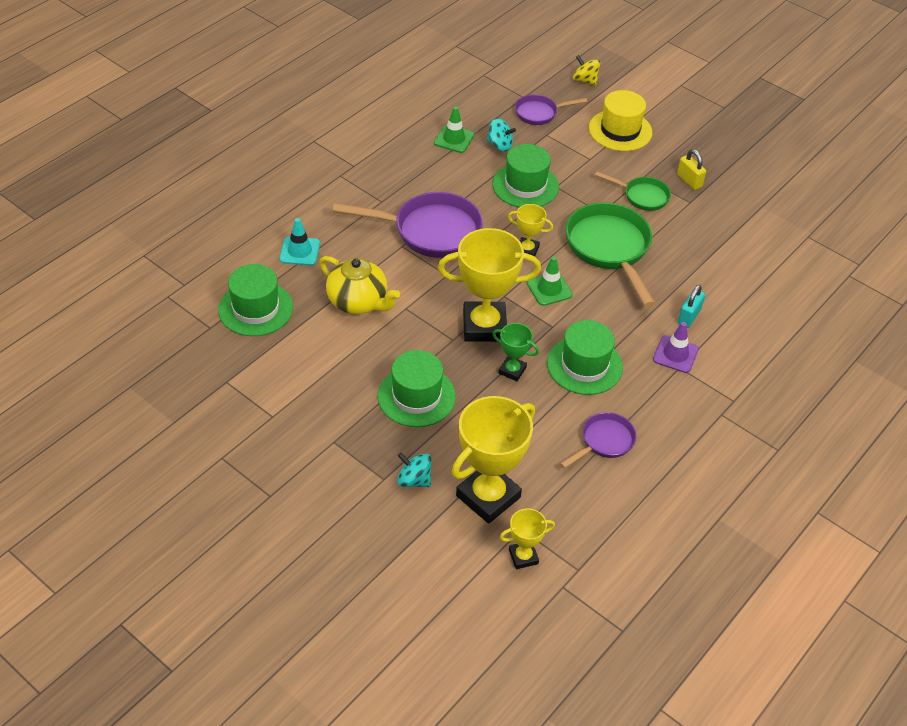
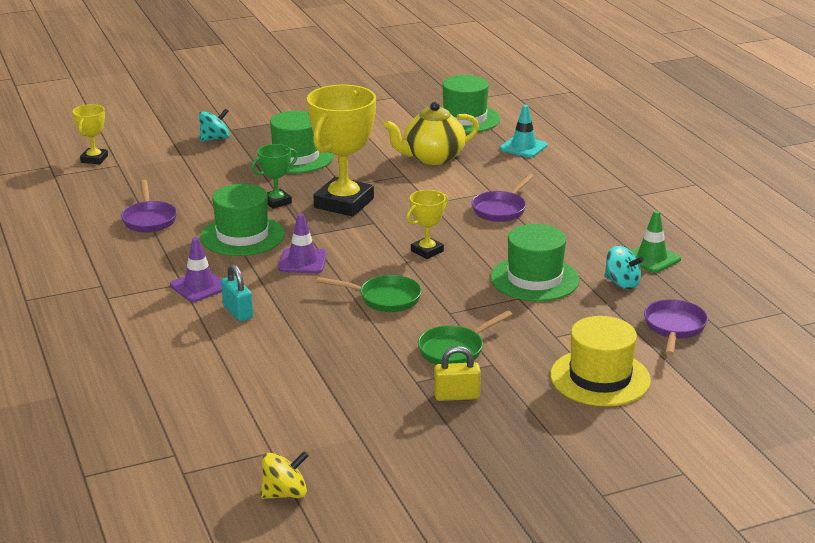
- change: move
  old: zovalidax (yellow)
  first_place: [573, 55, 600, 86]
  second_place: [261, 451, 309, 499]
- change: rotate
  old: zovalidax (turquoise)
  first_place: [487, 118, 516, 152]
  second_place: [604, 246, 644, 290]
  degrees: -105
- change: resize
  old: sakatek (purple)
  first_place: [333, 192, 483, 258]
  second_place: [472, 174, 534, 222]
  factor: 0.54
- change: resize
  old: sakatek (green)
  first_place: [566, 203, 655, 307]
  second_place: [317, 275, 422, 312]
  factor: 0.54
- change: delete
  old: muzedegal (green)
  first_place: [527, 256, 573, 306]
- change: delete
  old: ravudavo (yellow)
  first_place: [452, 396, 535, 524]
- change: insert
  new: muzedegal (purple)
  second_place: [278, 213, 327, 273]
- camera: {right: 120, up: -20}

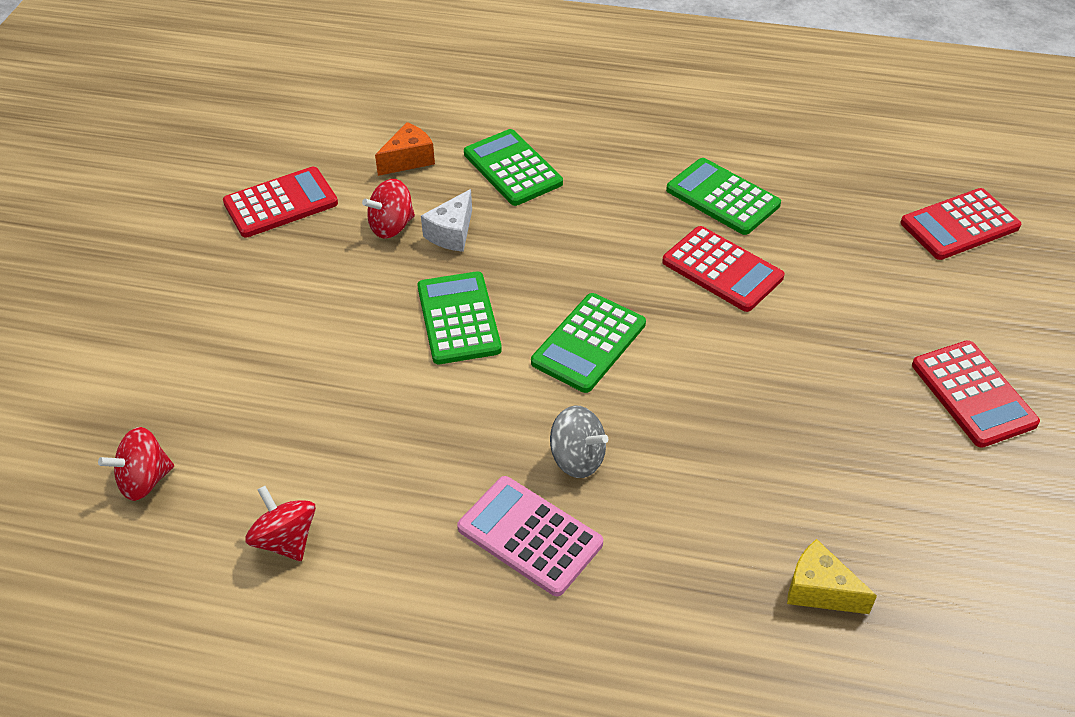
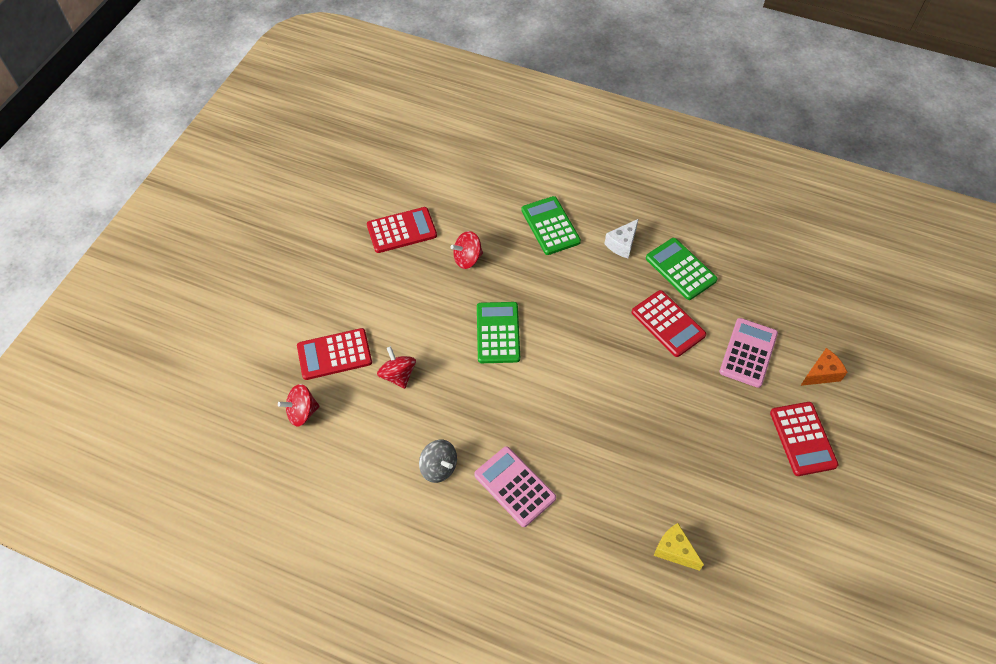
- change: move
  old: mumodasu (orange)
  first_place: [375, 122, 435, 176]
  second_place: [801, 348, 847, 386]
- change: move
  old: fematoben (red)
  first_place: [900, 188, 1021, 260]
  second_place: [297, 328, 372, 380]
- change: move
  old: mumodasu (white)
  first_place: [421, 189, 472, 252]
  second_place: [604, 219, 638, 258]
- change: delete
  old: fematoben (green)
  first_place: [531, 293, 646, 393]
- change: move
  old: zovalidax (grey)
  first_place: [550, 405, 608, 478]
  second_place: [419, 440, 457, 483]
- change: move
  old: zovalidax (red)
  first_place: [245, 486, 316, 561]
  second_place: [377, 346, 416, 389]
- change: insert
  new: fematoben (pink)
  second_place: [720, 318, 778, 388]
- camera: {right: 10, up: 10}

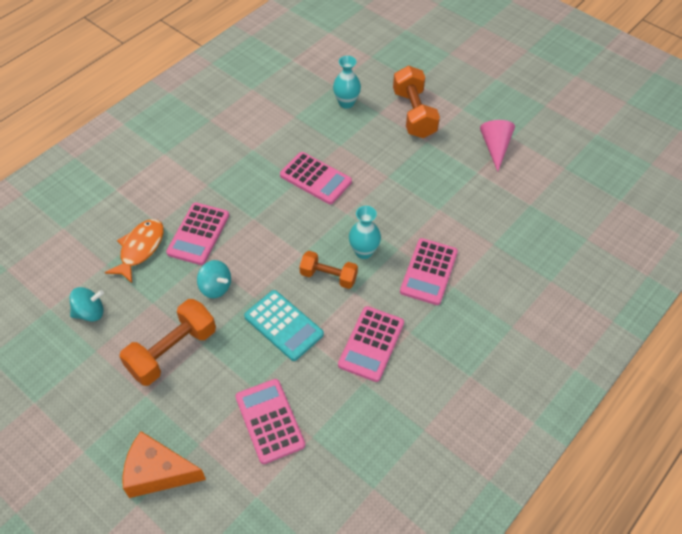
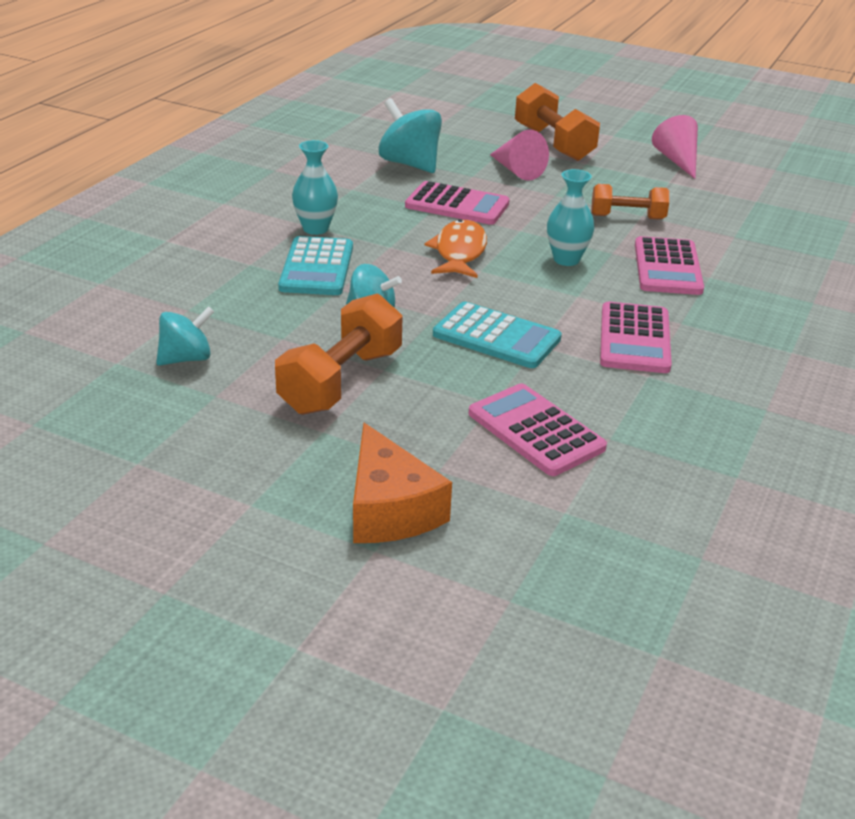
- change: move
  old: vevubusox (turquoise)
  first_place: [333, 56, 361, 109]
  second_place: [292, 140, 338, 235]
- change: recolor
  old: fematoben (pink)
  new: fematoben (turquoise)
  first_place: [166, 202, 229, 265]
  second_place: [278, 236, 353, 295]
- change: move
  old: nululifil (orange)
  first_place: [105, 219, 164, 283]
  second_place: [424, 219, 487, 278]
- change: move
  old: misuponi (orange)
  first_place: [299, 251, 358, 289]
  second_place: [591, 184, 669, 220]
- change: rotate
  old: mumodasu (orange)
  first_place: [123, 431, 206, 498]
  second_place: [353, 423, 452, 543]
  degrees: -105
- change: insert
  new: zovalidax (turquoise)
  second_place: [378, 98, 442, 173]
- change: insert
  new: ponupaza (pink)
  second_place: [490, 130, 549, 180]
- camera: {right: -15, up: -20}

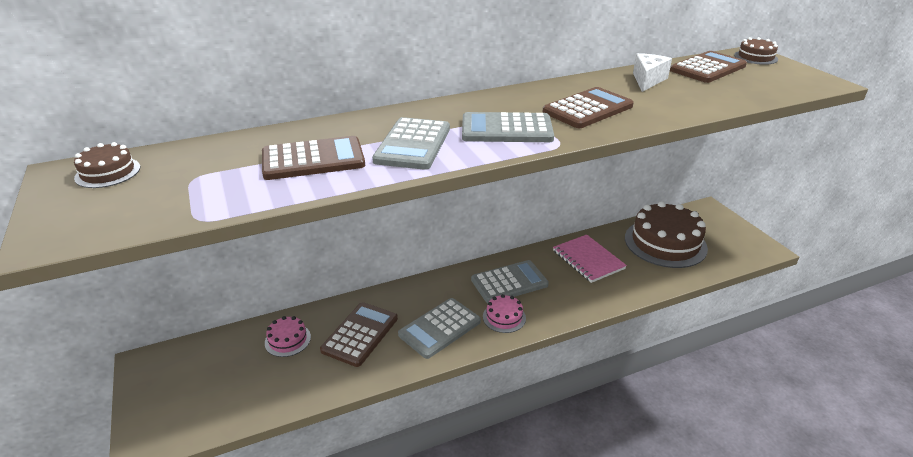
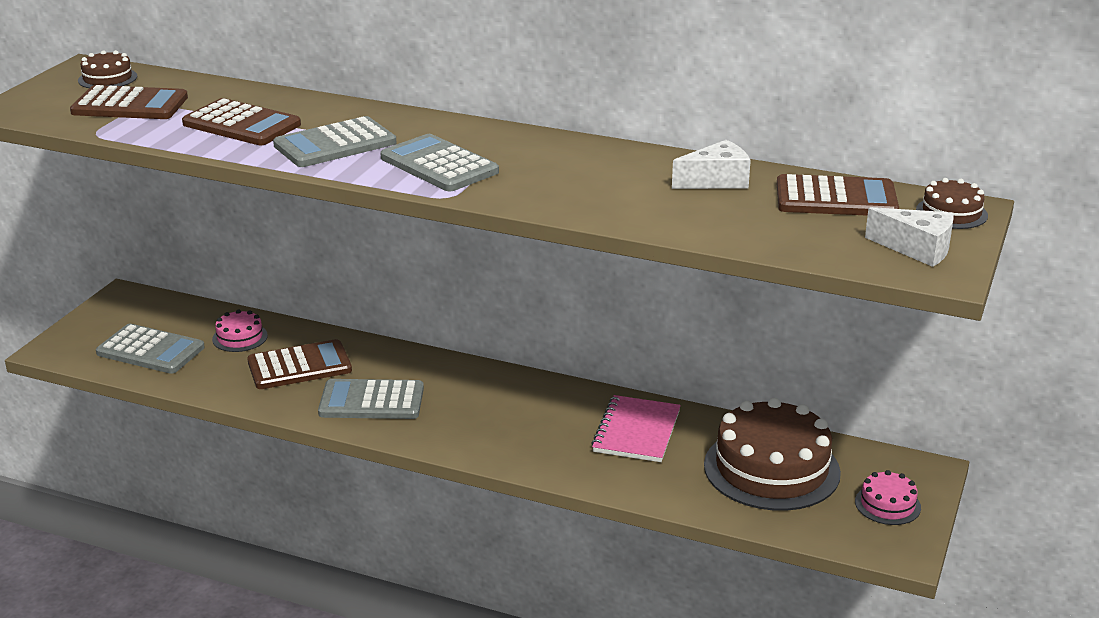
- change: move
  old: fematoben (brown)
  first_place: [543, 87, 634, 128]
  second_place: [70, 85, 188, 119]
- change: move
  old: fematoben (grey)
  first_place: [471, 260, 549, 303]
  second_place: [96, 324, 205, 374]
- change: move
  old: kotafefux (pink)
  first_place: [483, 294, 526, 333]
  second_place: [855, 470, 921, 525]
- change: insert
  new: mumodasu (white)
  second_place: [865, 207, 954, 267]
- camera: {right: 45, up: -5}

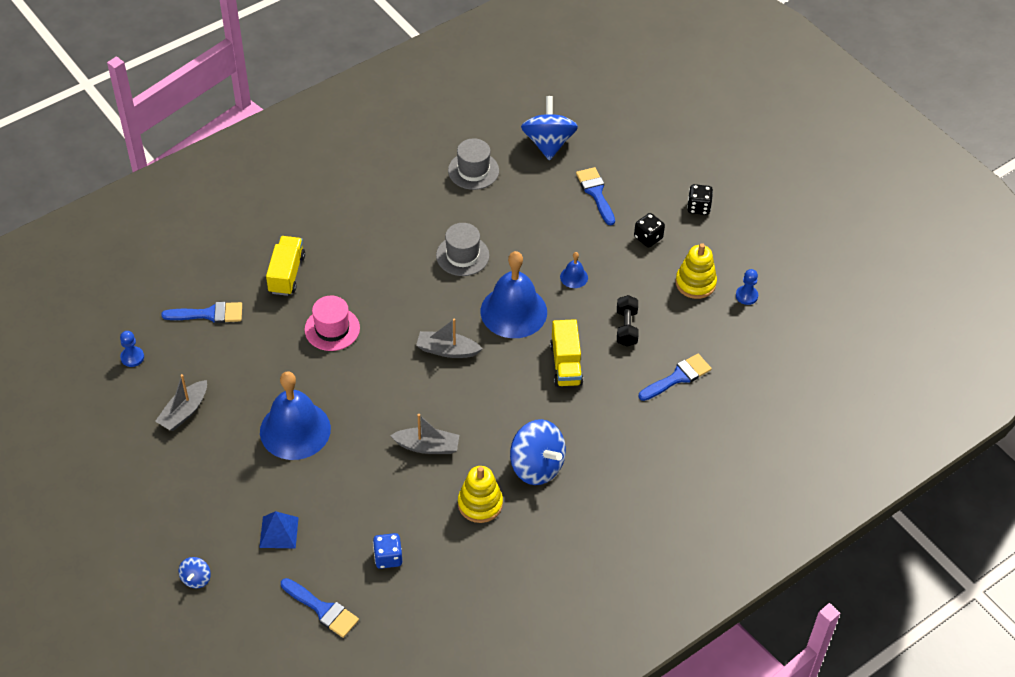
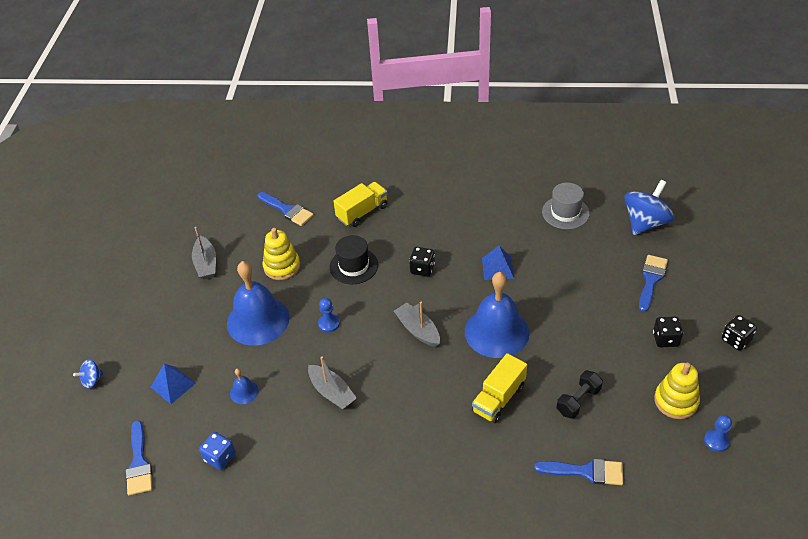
- change: replace
  old: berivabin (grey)
  new: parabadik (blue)
  first_place: [436, 223, 489, 276]
  second_place: [482, 246, 514, 280]
- change: move
  old: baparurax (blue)
  first_place: [560, 252, 588, 288]
  second_place: [230, 368, 259, 404]
- change: recolor
  old: berivabin (pink)
  new: berivabin (black)
  first_place: [305, 296, 360, 351]
  second_place: [329, 235, 378, 284]
- change: move
  old: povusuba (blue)
  first_place: [120, 331, 144, 367]
  second_place: [318, 298, 340, 332]
- change: rotate
  old: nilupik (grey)
  first_place: [155, 374, 207, 431]
  second_place: [192, 227, 216, 279]
  degrees: -90
- change: delete
  old: zovalidax (blue)
  first_place: [510, 419, 566, 485]
- change: move
  old: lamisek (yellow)
  first_place: [458, 466, 503, 523]
  second_place: [262, 228, 300, 280]
- change: insert
  new: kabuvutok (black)
  second_place: [409, 247, 435, 277]
- camera: {right: 45, up: -5}

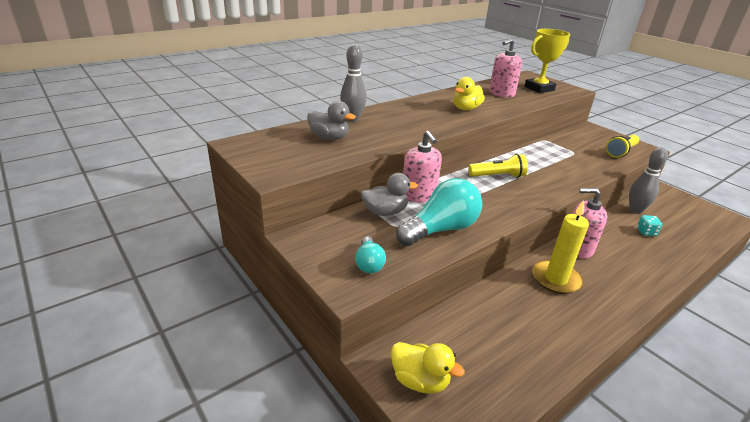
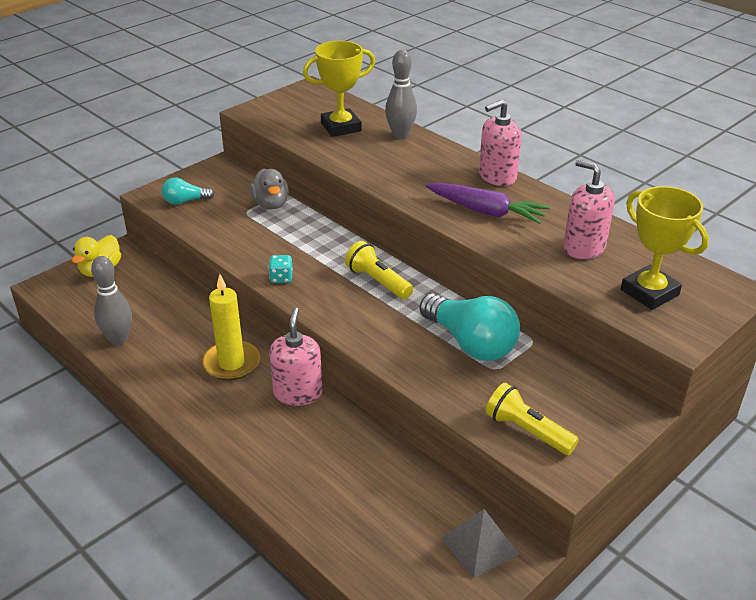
- change: replace
  old: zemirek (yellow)
  new: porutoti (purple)
  first_place: [453, 77, 485, 110]
  second_place: [425, 183, 550, 224]
- change: replace
  old: zemirek (grey)
  new: ravudavo (yellow)
  first_place: [307, 101, 356, 140]
  second_place: [303, 41, 375, 137]
- change: move
  old: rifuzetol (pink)
  first_place: [403, 131, 442, 202]
  second_place: [479, 100, 522, 186]
- change: move
  old: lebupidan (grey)
  first_place: [629, 147, 668, 214]
  second_place: [91, 256, 132, 345]
- change: rotate
  old: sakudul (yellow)
  first_place: [468, 154, 528, 178]
  second_place: [345, 241, 413, 299]
  degrees: 150
- change: move
  old: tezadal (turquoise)
  first_place: [396, 178, 482, 246]
  second_place: [419, 293, 520, 361]
- change: move
  old: kabuvutok (turquoise)
  first_place: [637, 215, 662, 236]
  second_place: [268, 255, 293, 283]
- change: insert
  new: parabadik (grey)
  second_place: [442, 509, 519, 579]
- camera: {right: 85, up: 5}

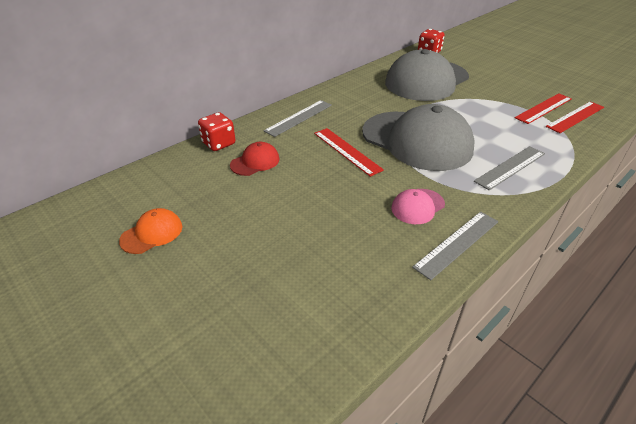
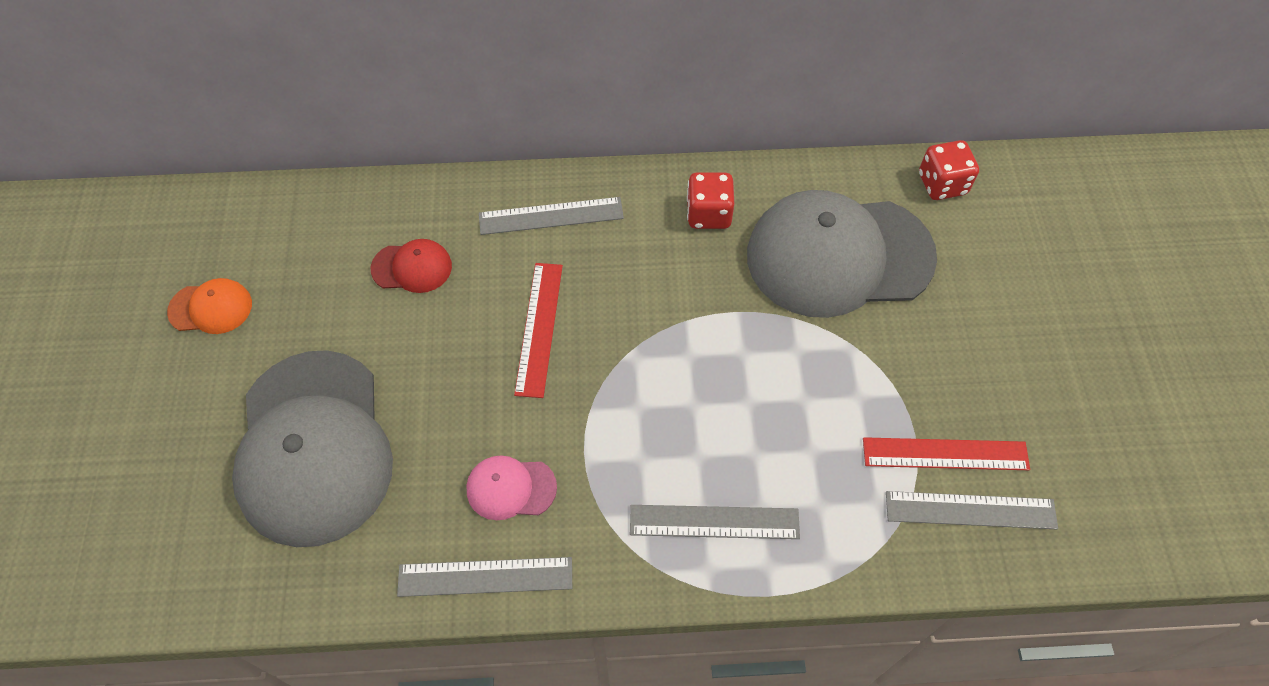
- change: recolor
  old: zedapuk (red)
  new: zedapuk (grey)
  first_place: [546, 101, 604, 133]
  second_place: [886, 491, 1058, 529]
- change: move
  old: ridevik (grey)
  first_place: [362, 104, 475, 171]
  second_place: [232, 350, 393, 547]
- change: move
  old: kabuvutok (red)
  first_place: [198, 112, 235, 151]
  second_place: [687, 172, 734, 229]
- camera: {right: 40, up: 20}

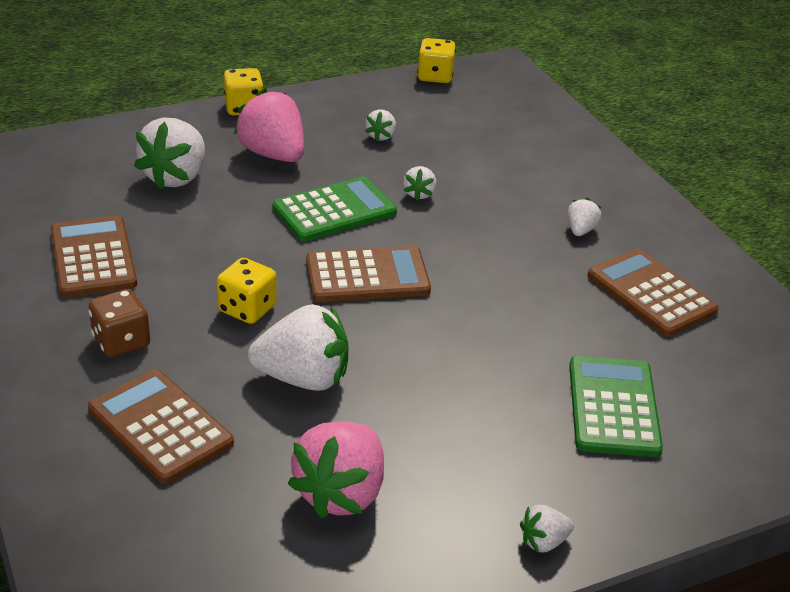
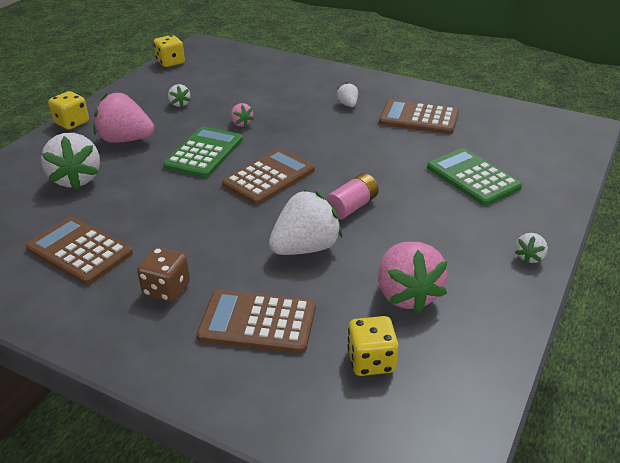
- change: recolor
  old: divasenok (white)
  new: divasenok (pink)
  first_place: [403, 166, 437, 201]
  second_place: [231, 103, 254, 127]
- change: move
  old: kabuvutok (yellow)
  first_place: [217, 258, 277, 324]
  second_place: [347, 316, 399, 376]
- change: insert
  new: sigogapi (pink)
  second_place: [326, 173, 379, 219]
- camera: {right: -35, up: 0}

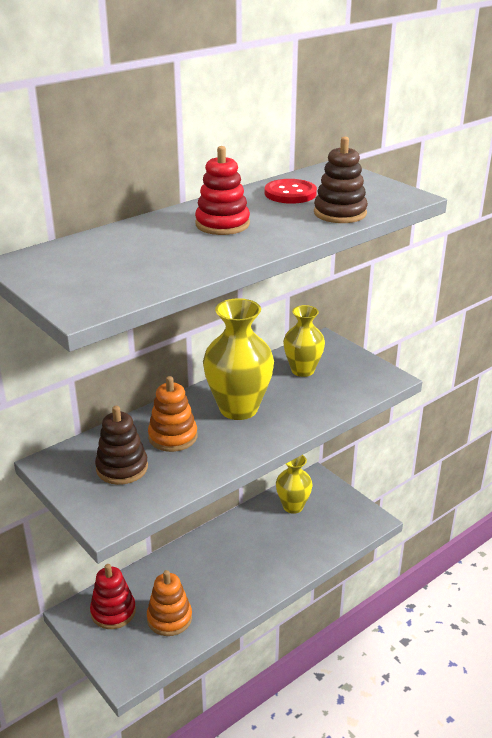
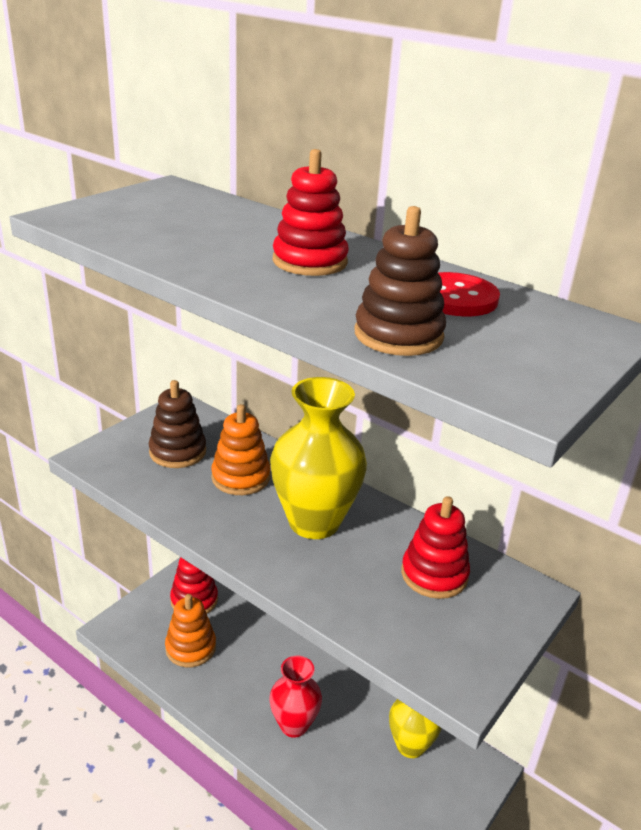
- change: replace
  old: vevubusox (yellow)
  new: lamisek (red)
  first_place: [283, 305, 325, 377]
  second_place: [401, 496, 470, 599]
- change: insert
  new: vevubusox (red)
  second_place: [270, 656, 322, 738]
- camera: {right: 75, up: 0}

